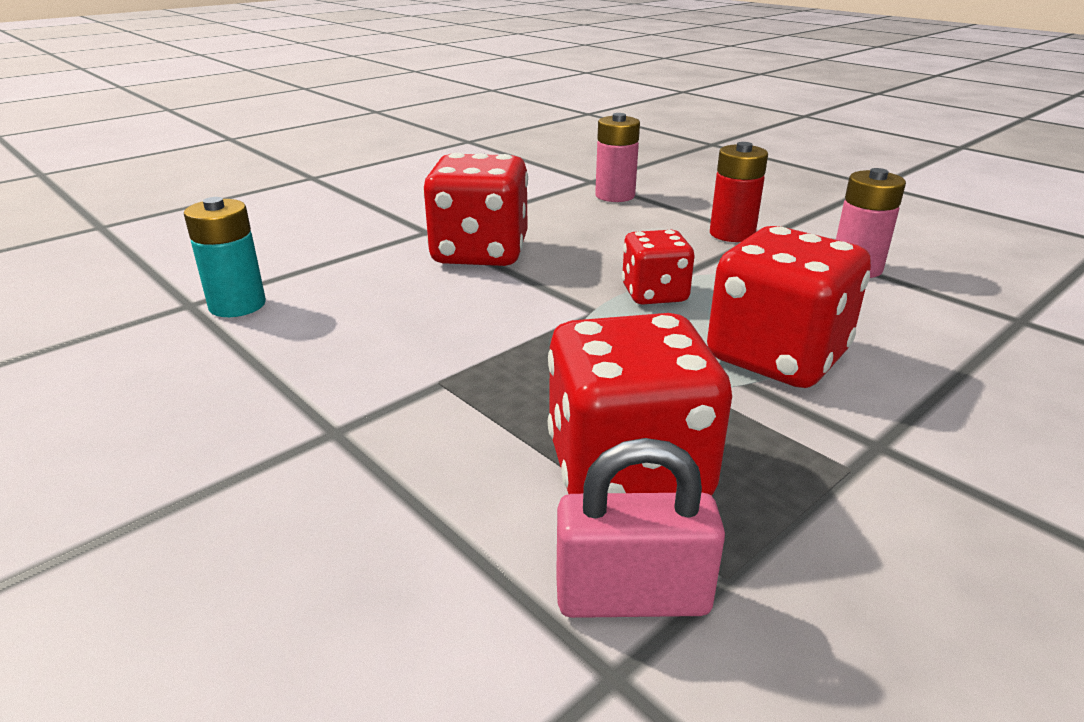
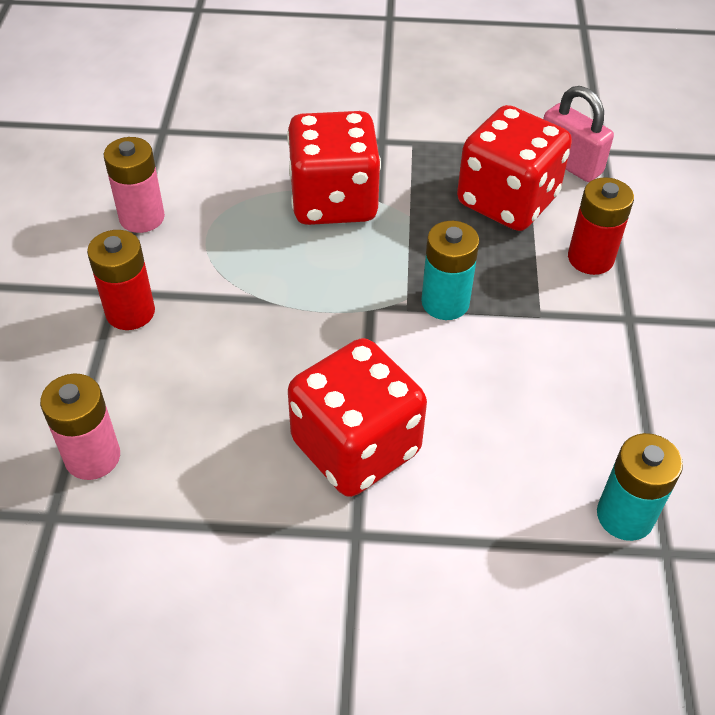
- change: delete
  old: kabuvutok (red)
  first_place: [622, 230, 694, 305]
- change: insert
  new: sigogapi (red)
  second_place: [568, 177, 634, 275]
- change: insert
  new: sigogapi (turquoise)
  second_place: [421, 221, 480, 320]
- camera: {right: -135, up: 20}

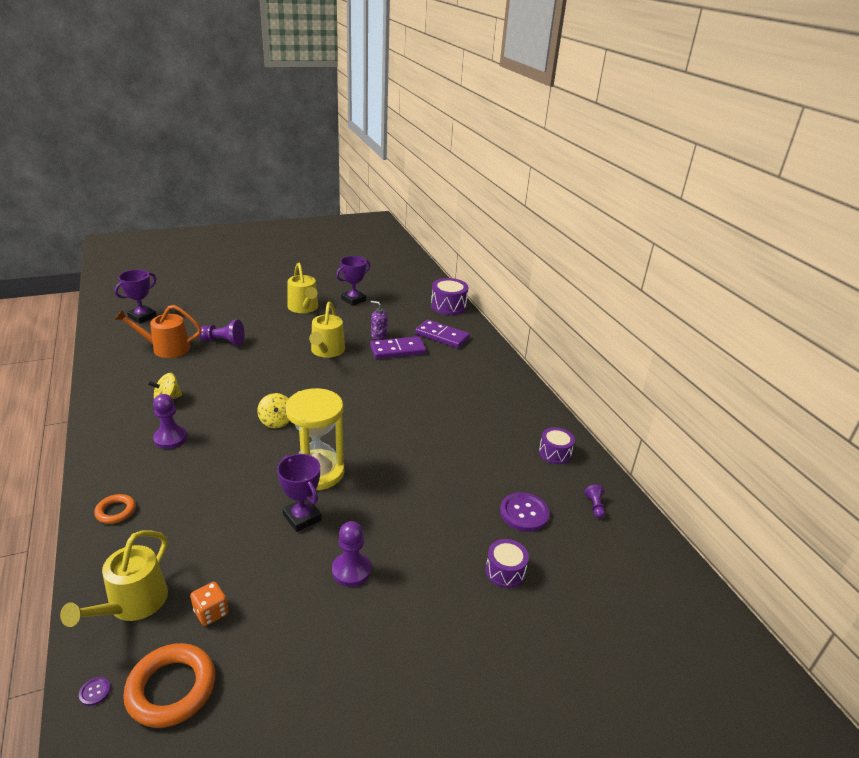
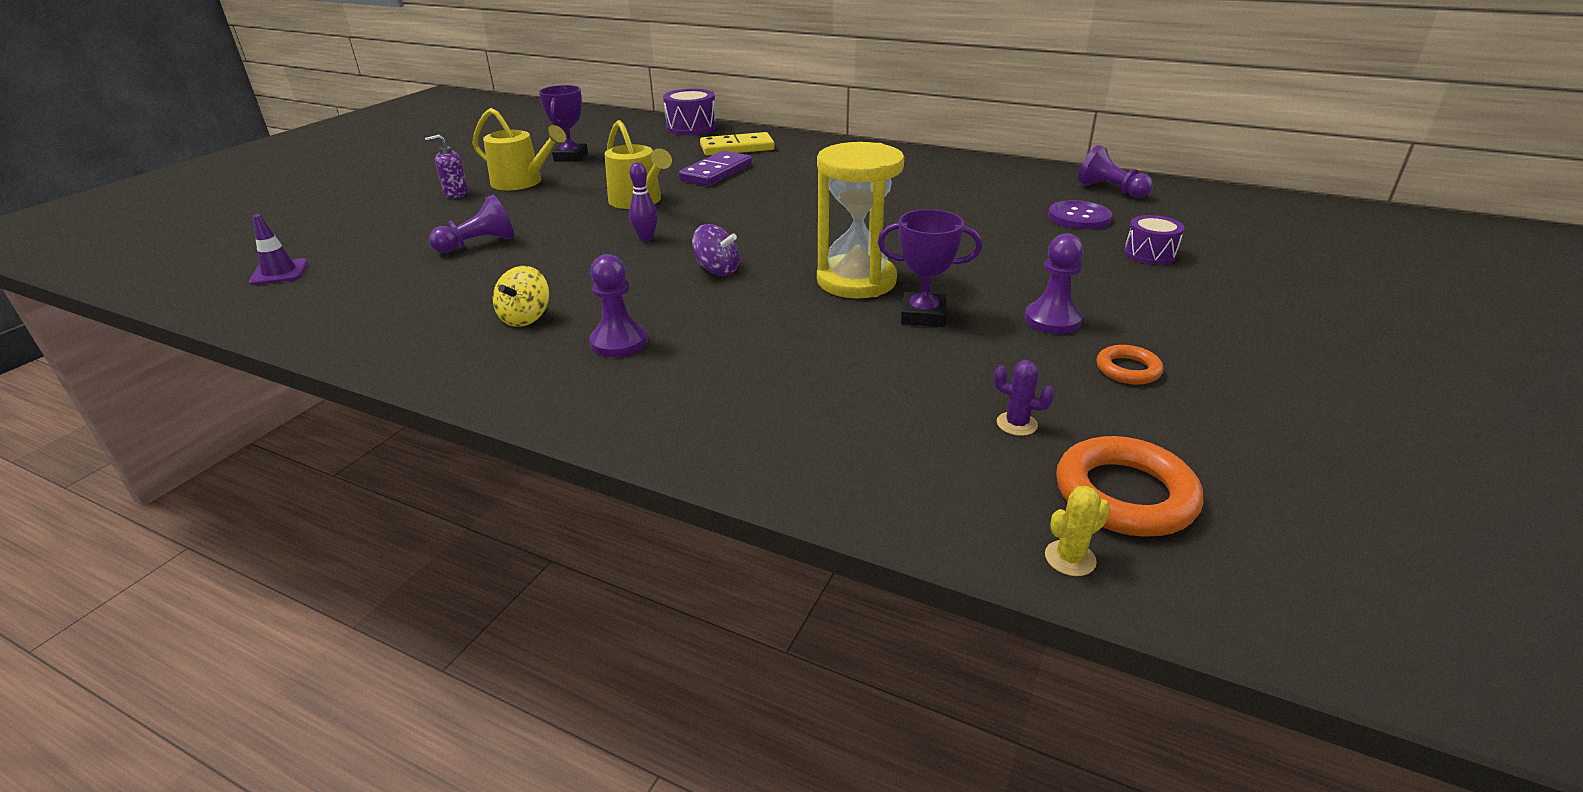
- change: replace
  old: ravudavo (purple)
  new: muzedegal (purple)
  first_place: [115, 270, 157, 324]
  second_place: [249, 214, 308, 285]
- change: move
  old: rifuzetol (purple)
  first_place: [371, 301, 388, 339]
  second_place: [425, 134, 468, 198]
- change: delete
  old: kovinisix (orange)
  first_place: [115, 305, 202, 358]
- change: recolor
  old: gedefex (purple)
  new: gedefex (yellow)
  first_place: [415, 320, 470, 348]
  second_place: [700, 132, 775, 156]
- change: recolor
  old: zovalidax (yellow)
  new: zovalidax (purple)
  first_place: [257, 393, 290, 428]
  second_place: [692, 224, 739, 276]
- change: delete
  old: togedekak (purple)
  first_place: [539, 427, 575, 464]
- change: resize
  old: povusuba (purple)
  first_place: [585, 485, 605, 518]
  second_place: [1078, 145, 1153, 198]
  factor: 1.77
- change: move
  old: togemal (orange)
  first_place: [94, 494, 136, 524]
  second_place: [1096, 345, 1163, 384]
- change: delete
  old: kovinisix (yellow)
  first_place: [60, 530, 168, 627]
- change: replace
  old: kabuvutok (orange)
  new: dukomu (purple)
  first_place: [190, 582, 229, 626]
  second_place: [994, 360, 1055, 436]
- change: replace
  old: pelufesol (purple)
  new: dukomu (yellow)
  first_place: [79, 677, 111, 706]
  second_place: [1045, 486, 1110, 576]
- change: insert
  new: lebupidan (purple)
  second_place: [629, 162, 658, 241]
- camera: {right: -40, up: 0}

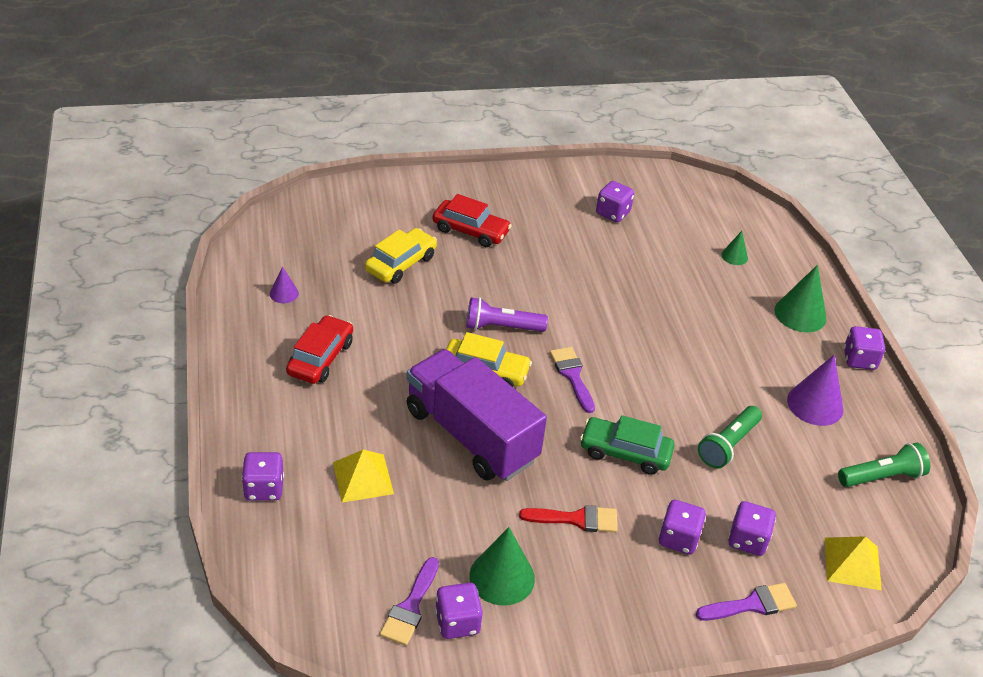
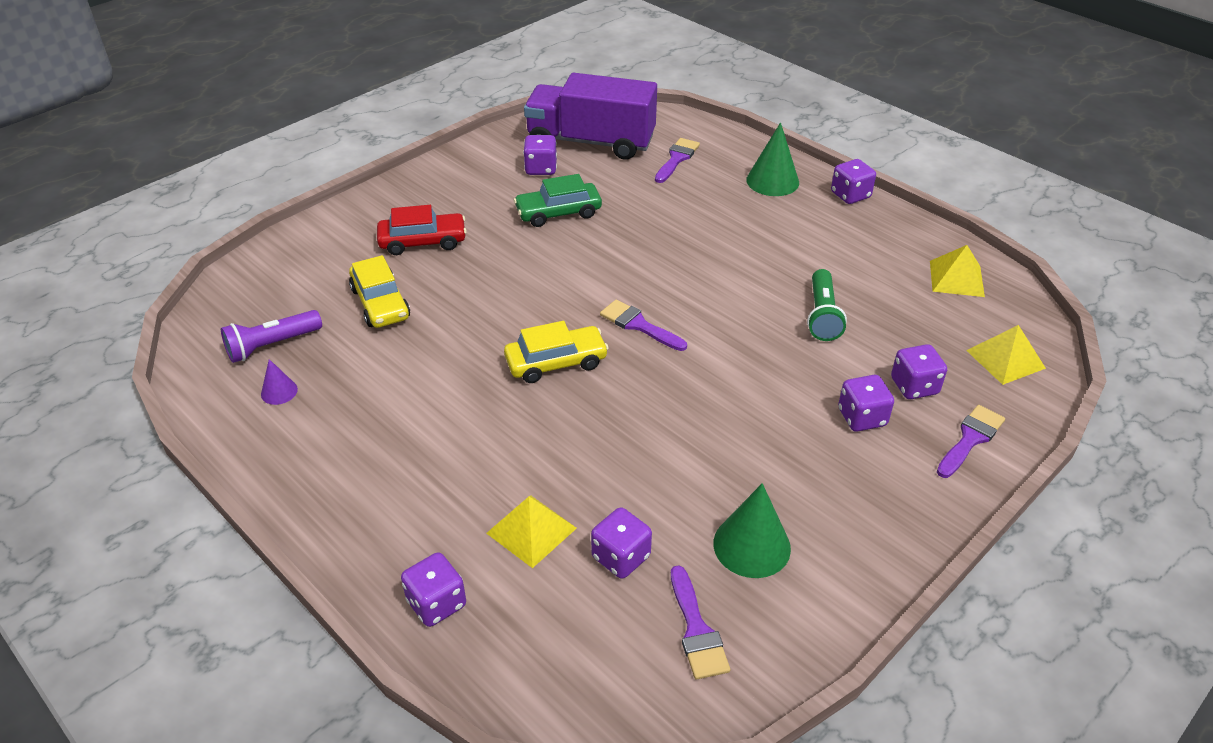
- change: rotate
  old: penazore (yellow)
  first_place: [365, 228, 437, 284]
  second_place: [349, 255, 410, 328]
  degrees: 150
- change: replace
  old: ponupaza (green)
  new: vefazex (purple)
  first_place: [721, 231, 748, 265]
  second_place: [655, 138, 700, 183]
- change: move
  old: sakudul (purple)
  first_place: [466, 297, 548, 332]
  second_place: [221, 310, 322, 363]
- change: delete
  old: penazore (red)
  first_place: [286, 315, 353, 384]
- change: move
  old: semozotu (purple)
  first_place: [407, 349, 547, 481]
  second_place: [524, 73, 657, 160]
- change: delete
  old: ponupaza (purple)
  first_place: [787, 355, 843, 426]
- change: move
  old: penazore (green)
  first_place: [580, 415, 675, 475]
  second_place: [514, 174, 602, 227]
- change: replace
  old: sakudul (green)
  new: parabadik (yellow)
  first_place: [838, 443, 930, 487]
  second_place: [930, 245, 985, 297]
- change: delete
  old: vefazex (red)
  first_place: [519, 505, 618, 532]
- change: move
  old: kabuvutok (purple)
  first_place: [435, 583, 483, 639]
  second_place: [591, 507, 652, 579]
- camera: {right: -30, up: 0}

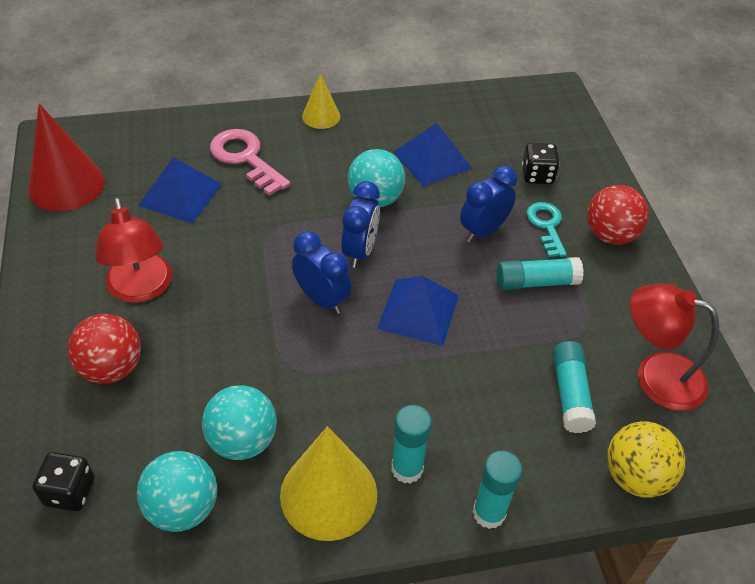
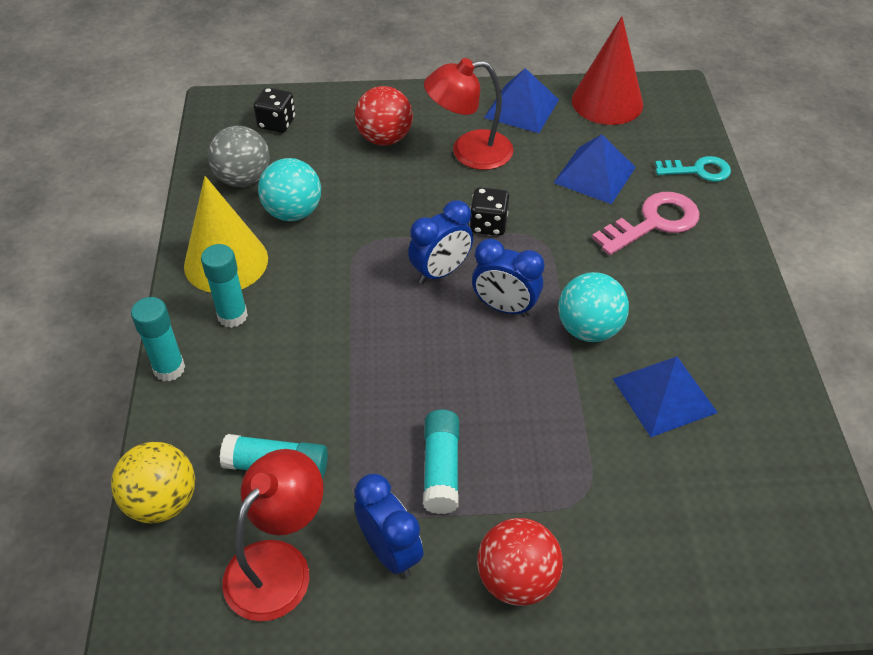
- change: delete
  old: ponupaza (yellow)
  first_place: [302, 73, 340, 129]
- change: move
  old: kabuvutok (black)
  first_place: [522, 143, 560, 184]
  second_place: [469, 187, 509, 236]
- change: move
  old: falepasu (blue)
  first_place: [460, 166, 517, 242]
  second_place: [354, 474, 424, 578]
- change: move
  old: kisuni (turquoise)
  first_place: [526, 202, 567, 257]
  second_place: [655, 156, 731, 182]
- change: move
  old: parabadik (blue)
  first_place: [377, 276, 459, 346]
  second_place: [484, 68, 559, 133]
- change: recolor
  old: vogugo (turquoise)
  new: vogugo (grey)
  first_place: [137, 451, 217, 532]
  second_place: [208, 126, 270, 187]
- camera: {right: 100, up: 0}

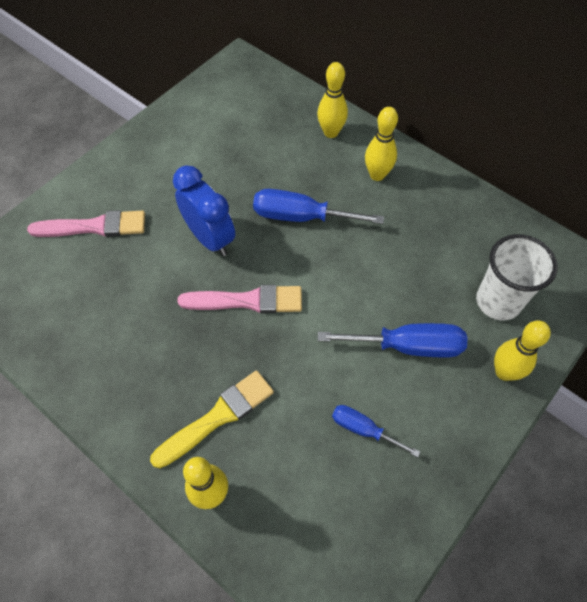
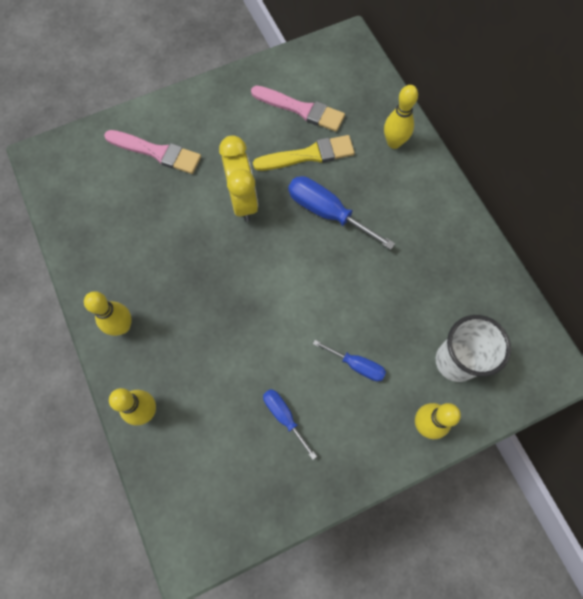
- change: move
  old: lebupidan (yellow)
  first_place: [365, 107, 398, 181]
  second_place: [84, 291, 132, 336]
- change: recolor
  old: falepasu (blue)
  new: falepasu (yellow)
  first_place: [173, 166, 235, 256]
  second_place: [219, 135, 258, 222]
- change: move
  old: vefazex (pink)
  first_place: [177, 285, 302, 313]
  second_place: [251, 86, 345, 132]
- change: resize
  old: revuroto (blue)
  first_place: [318, 323, 467, 358]
  second_place: [313, 340, 386, 381]
  factor: 0.59
- change: move
  old: vefazex (yellow)
  first_place: [150, 370, 274, 468]
  second_place: [253, 135, 355, 171]
- camera: {right: 25, up: 10}

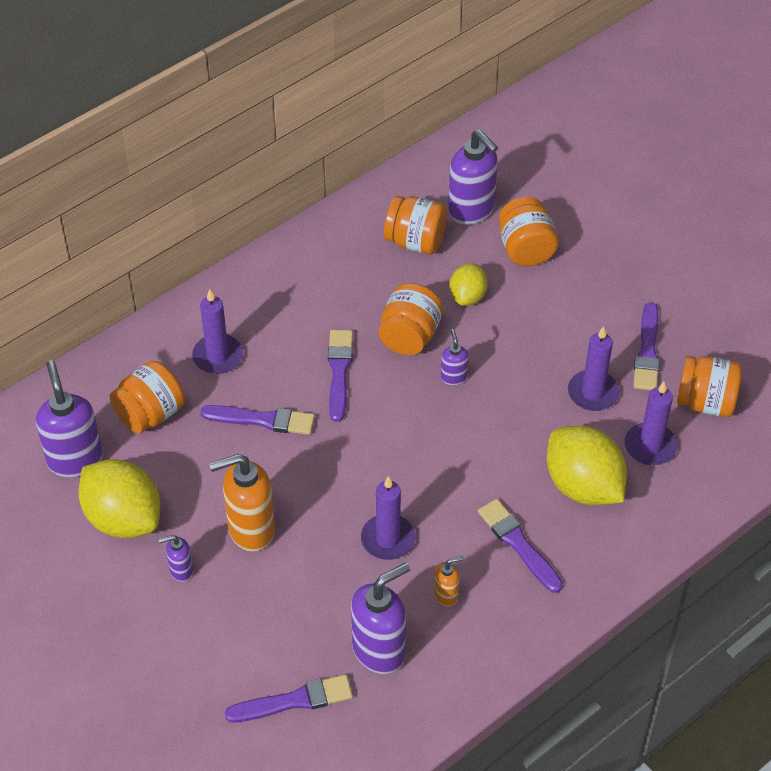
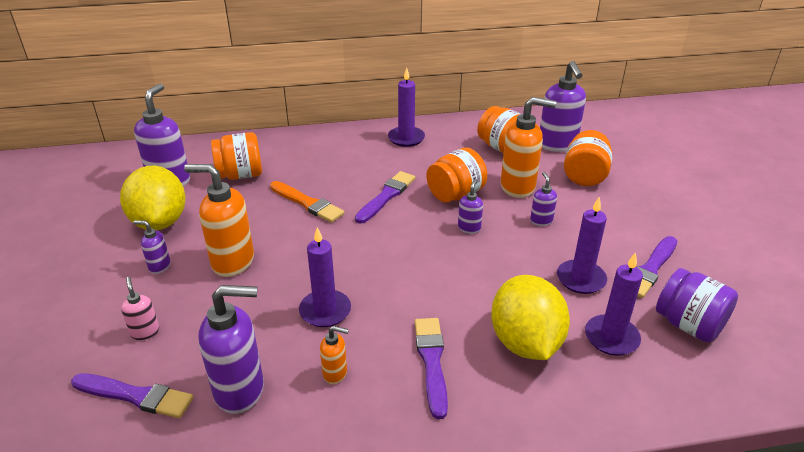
- change: replace
  old: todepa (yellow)
  new: rifuzetol (orange)
  first_place: [449, 263, 488, 306]
  second_place: [500, 97, 556, 198]
- change: move
  old: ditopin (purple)
  first_place: [192, 289, 243, 374]
  second_place: [388, 68, 425, 147]
- change: recolor
  old: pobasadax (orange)
  new: pobasadax (purple)
  first_place: [677, 356, 742, 417]
  second_place: [656, 268, 738, 342]
- change: recolor
  old: vefazex (purple)
  new: vefazex (orange)
  first_place: [200, 405, 315, 435]
  second_place: [270, 181, 344, 223]
- change: insert
  new: rifuzetol (purple)
  second_place: [530, 172, 557, 226]
- change: insert
  new: rifuzetol (pink)
  second_place: [121, 277, 159, 340]
- camera: {right: 30, up: -15}

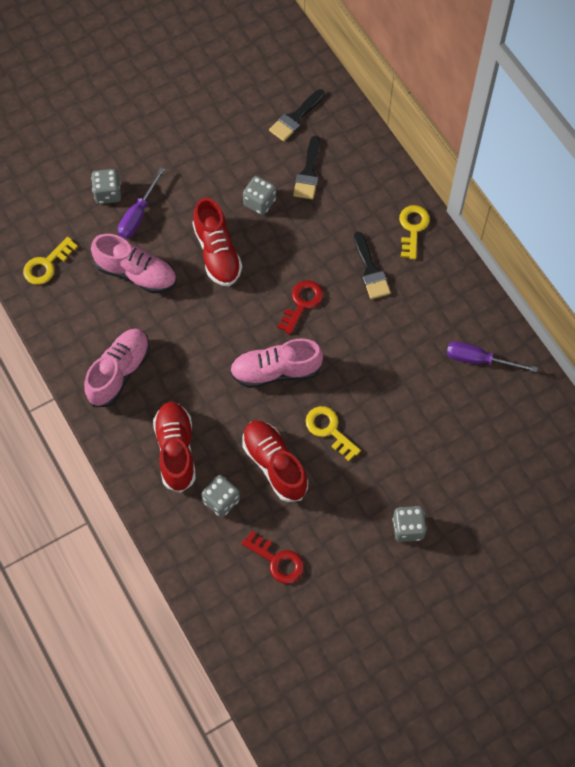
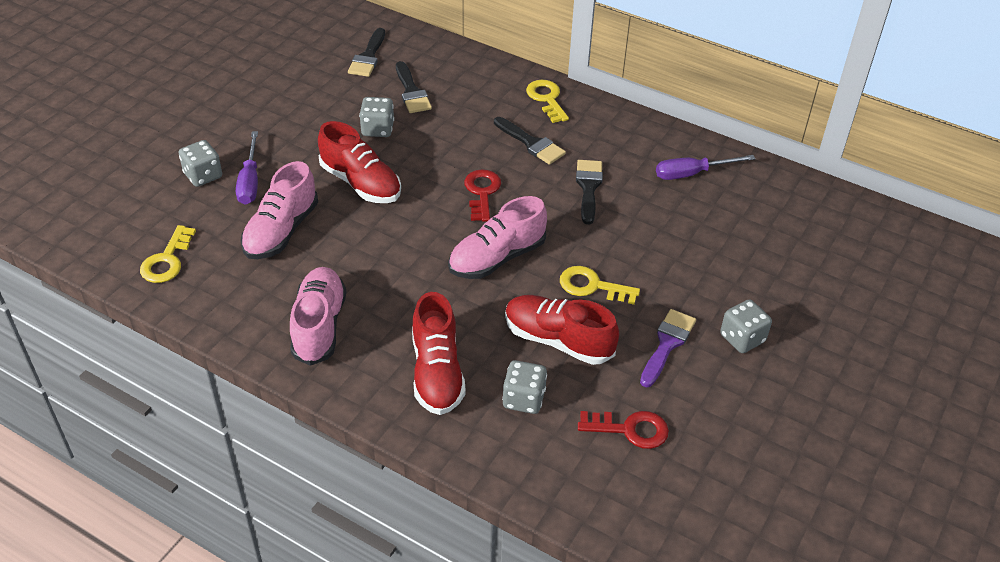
- change: rotate
  old: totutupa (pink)
  first_place: [91, 234, 177, 293]
  second_place: [241, 161, 318, 259]
  degrees: 120
- change: rotate
  old: totutupa (red)
  first_place: [153, 402, 196, 493]
  second_place: [412, 292, 466, 415]
  degrees: -150
- change: insert
  new: vefazex (black)
  second_place: [576, 160, 603, 224]
- change: insert
  new: vefazex (purple)
  second_place: [640, 309, 696, 387]
- camera: {right: -30, up: -20}

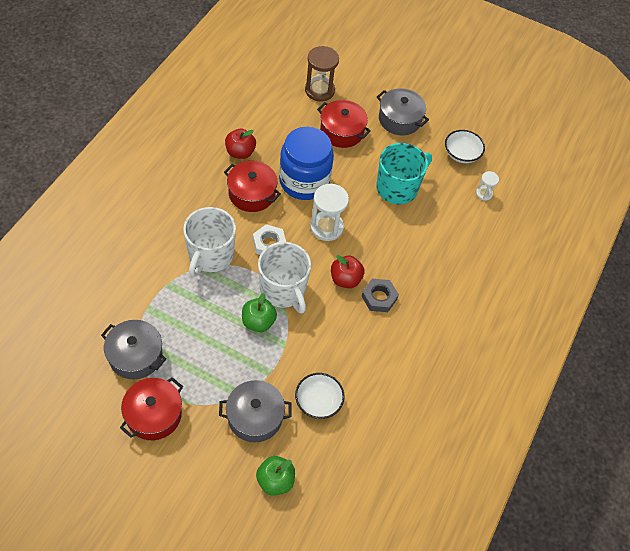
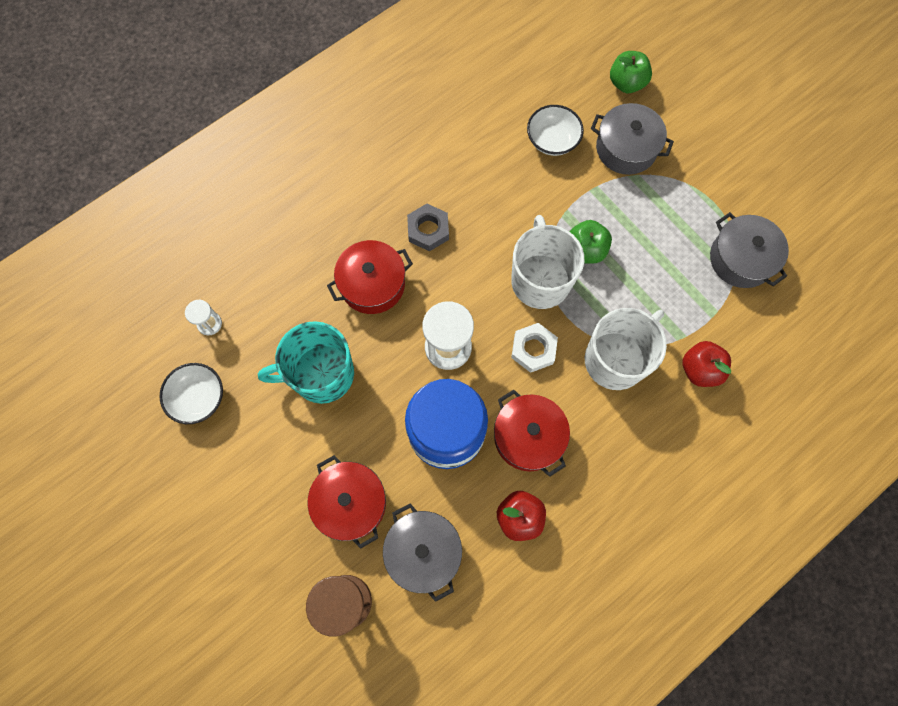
- change: move
  old: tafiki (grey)
  first_place: [377, 88, 429, 135]
  second_place: [383, 503, 462, 602]
- change: move
  old: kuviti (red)
  first_place: [331, 255, 364, 288]
  second_place: [683, 341, 731, 387]
- change: move
  old: tafiki (red)
  first_place: [120, 377, 183, 440]
  second_place: [327, 240, 413, 314]
- camera: {right: -150, up: 15}

